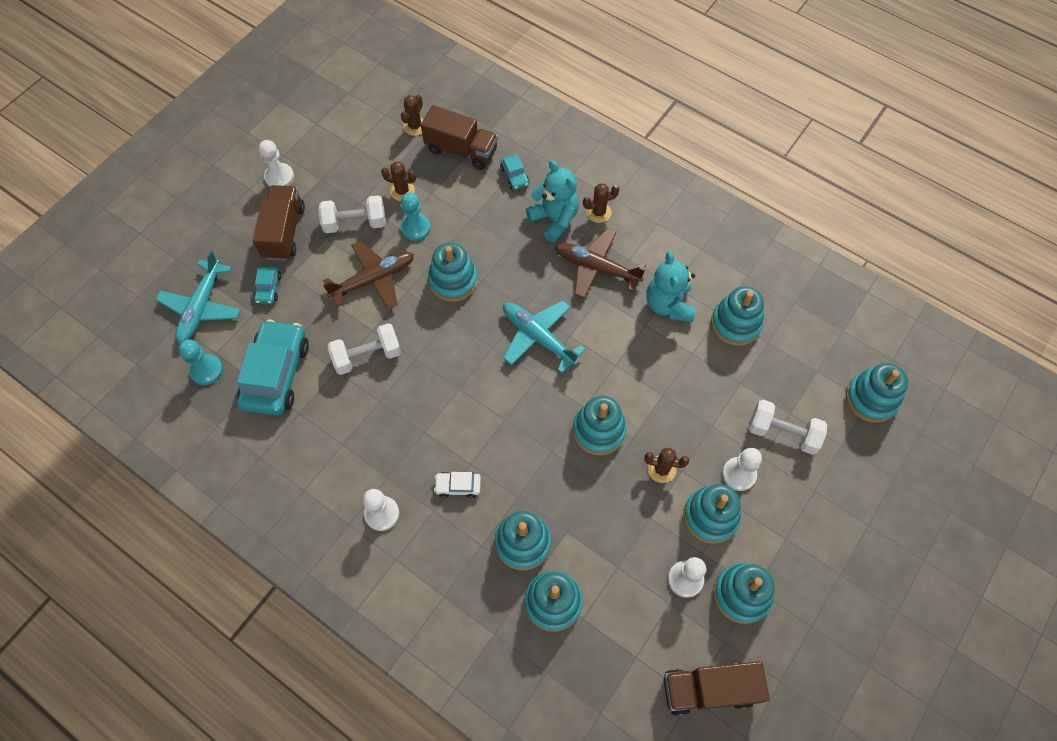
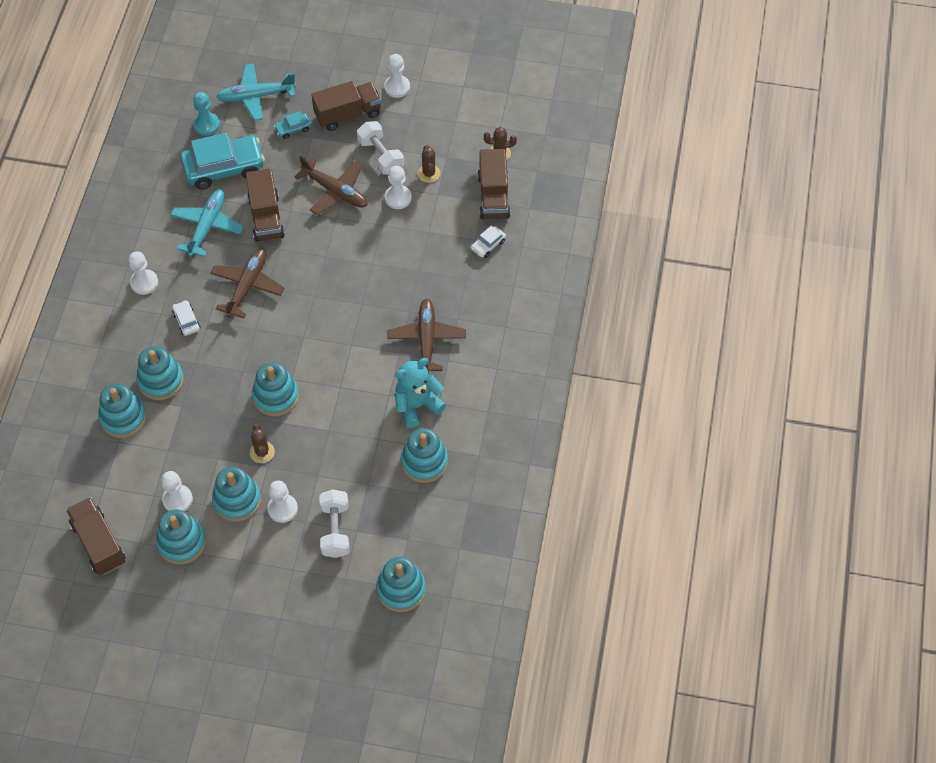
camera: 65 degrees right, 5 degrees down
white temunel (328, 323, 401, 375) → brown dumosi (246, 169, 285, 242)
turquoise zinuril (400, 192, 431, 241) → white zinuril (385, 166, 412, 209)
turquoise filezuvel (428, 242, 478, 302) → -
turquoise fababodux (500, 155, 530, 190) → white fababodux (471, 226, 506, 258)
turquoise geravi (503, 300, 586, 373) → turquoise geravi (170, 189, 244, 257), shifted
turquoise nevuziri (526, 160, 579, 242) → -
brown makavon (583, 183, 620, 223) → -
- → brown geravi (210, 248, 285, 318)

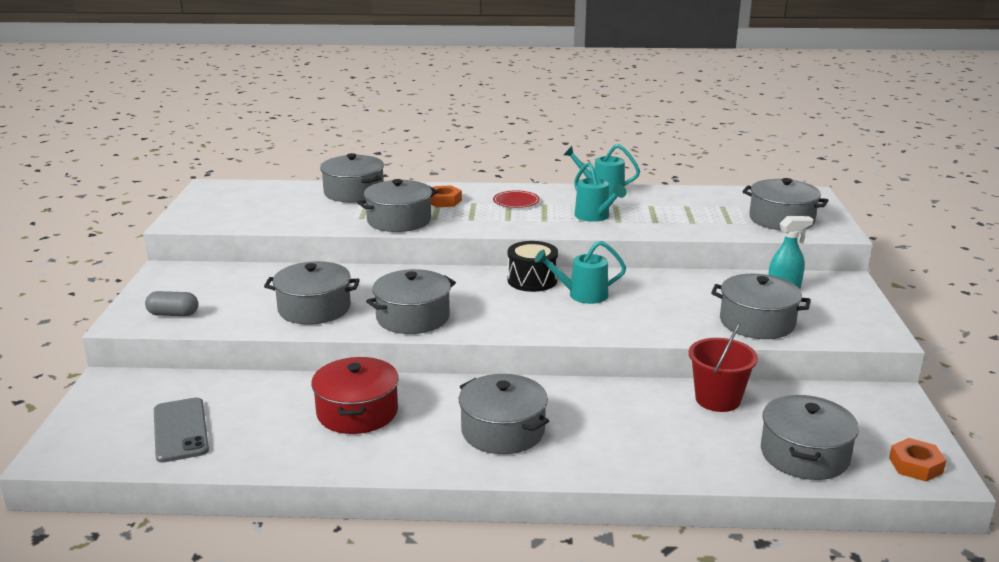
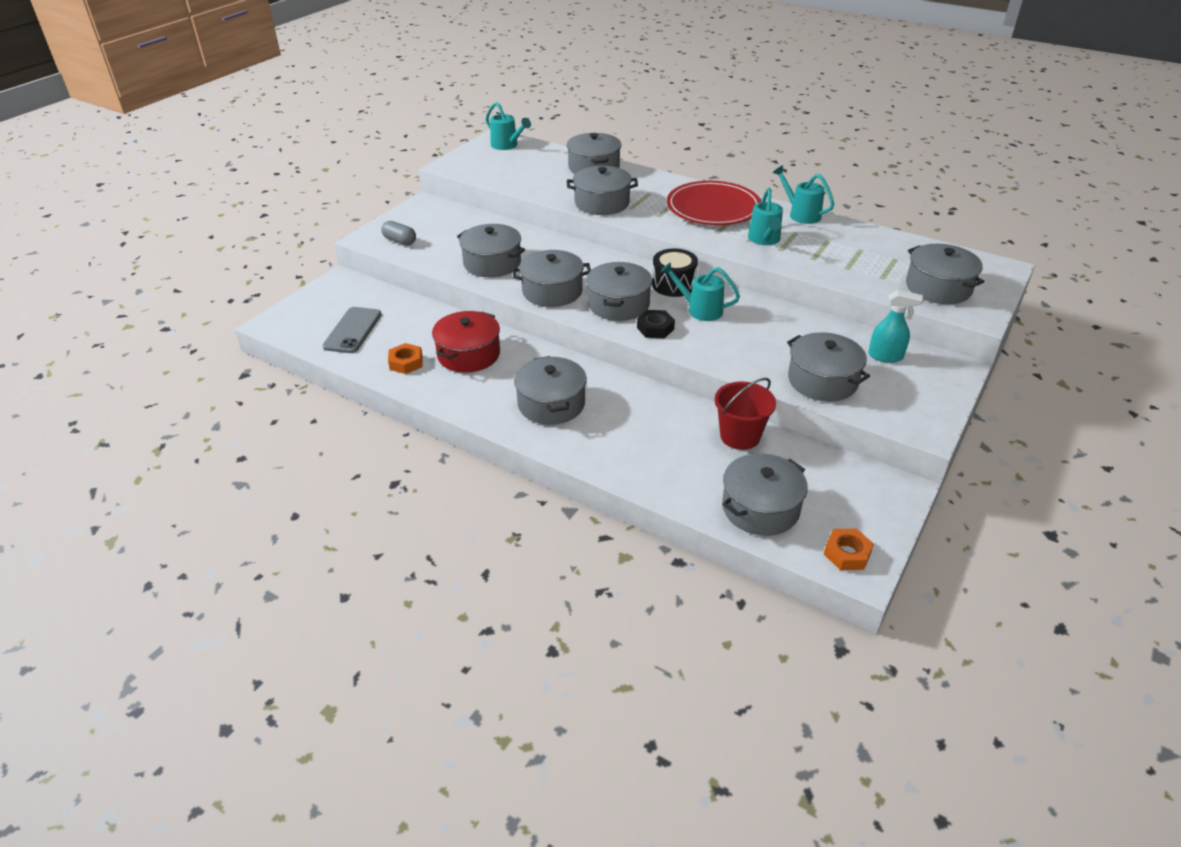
camera: 30 degrees right, 15 degrees up
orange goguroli (431, 185, 462, 207) → orange goguroli (388, 343, 423, 374), shifted
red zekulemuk (493, 190, 540, 208) → red zekulemuk (667, 181, 761, 225), x2.22
- → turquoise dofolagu (486, 102, 531, 150)
- → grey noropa (586, 262, 652, 321)
- → black goguroli (637, 310, 675, 338)

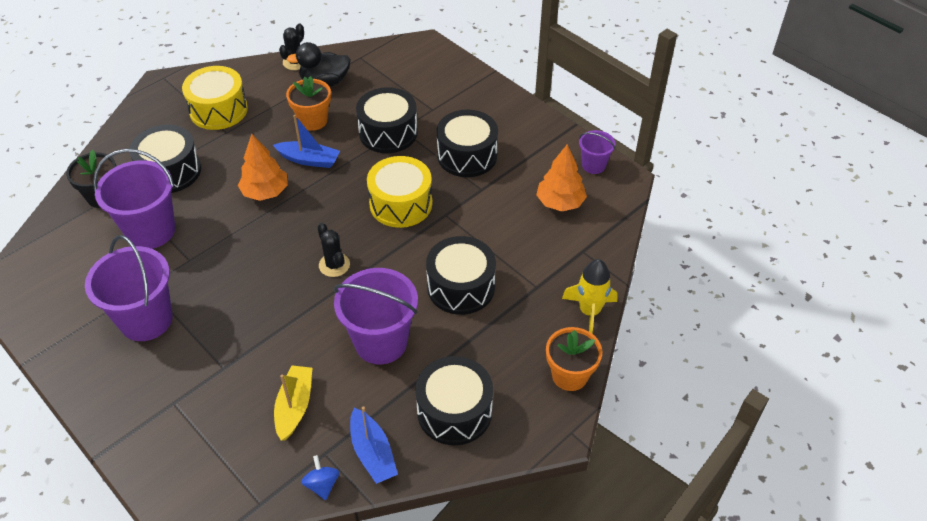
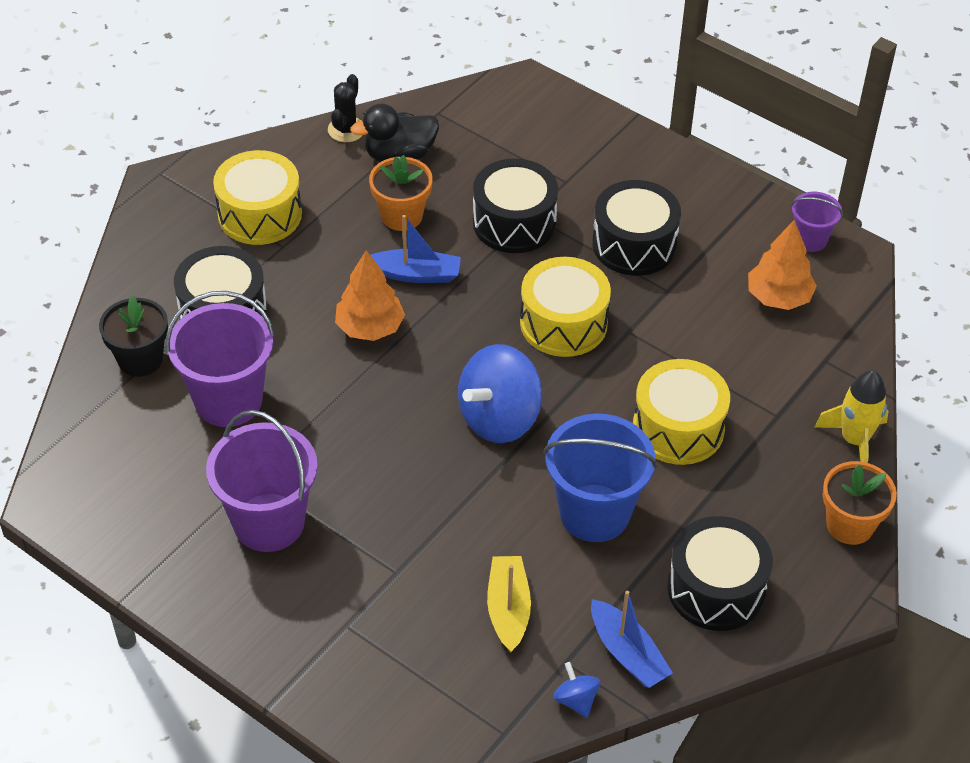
camera: 10 degrees left, 0 degrees up
black makavon (317, 223, 350, 277) → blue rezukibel (458, 344, 542, 443)
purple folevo (334, 268, 418, 364) → blue folevo (543, 414, 657, 542)
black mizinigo (426, 236, 496, 315) → yellow mizinigo (633, 359, 730, 465)

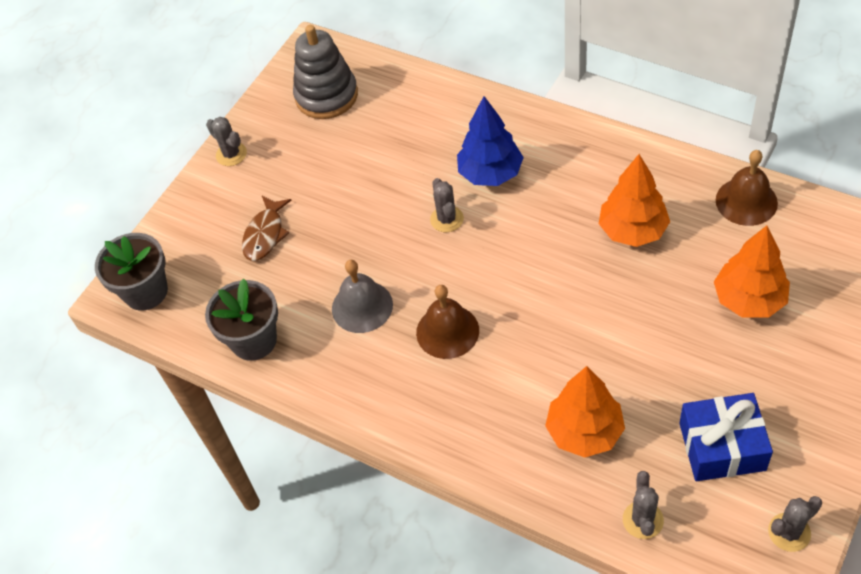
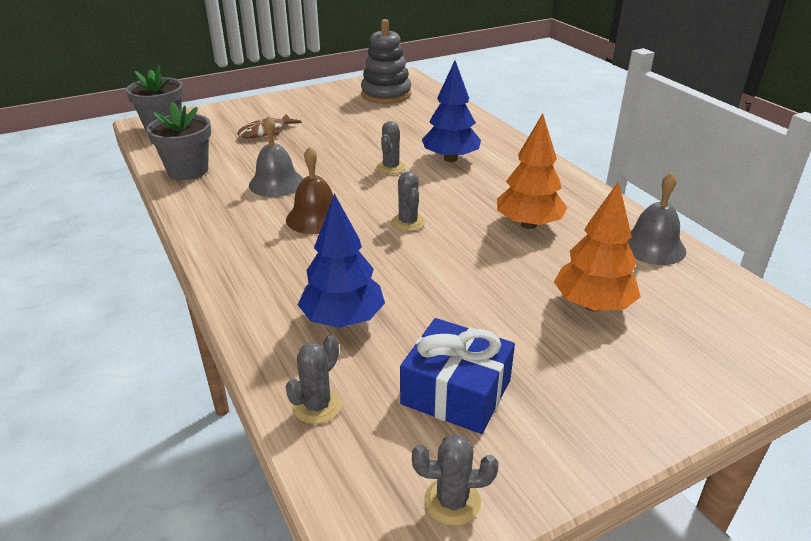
camera: 25 degrees right, 20 degrees down
grey makavon (206, 117, 247, 166) → grey makavon (391, 171, 426, 231), shifted
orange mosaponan (545, 366, 625, 458) → blue mosaponan (298, 193, 385, 328)
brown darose (716, 150, 778, 226) → grey darose (627, 172, 686, 265)

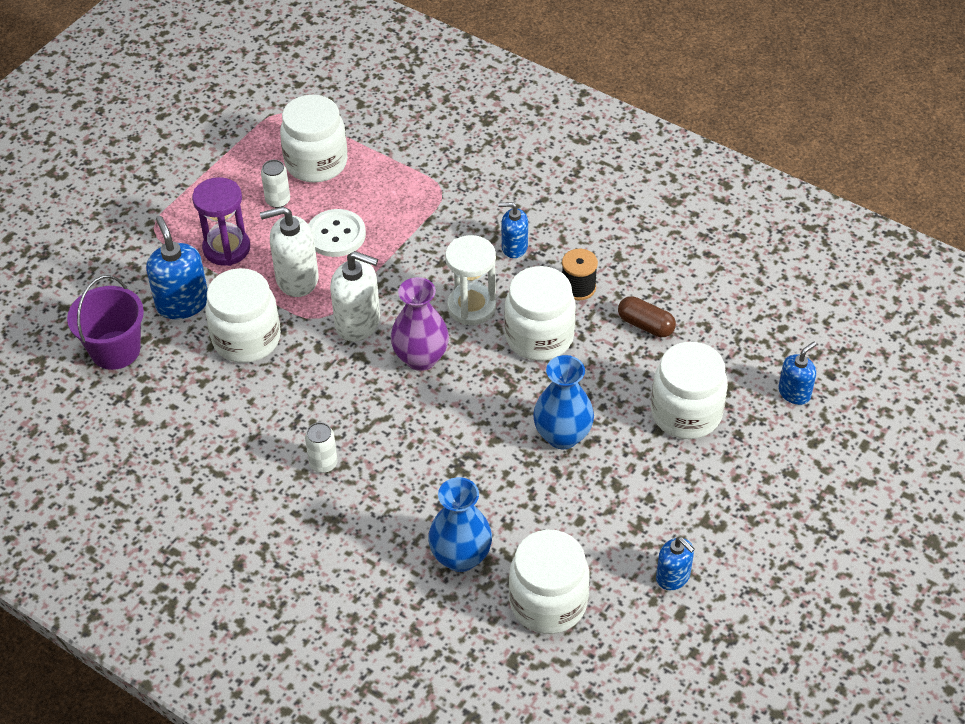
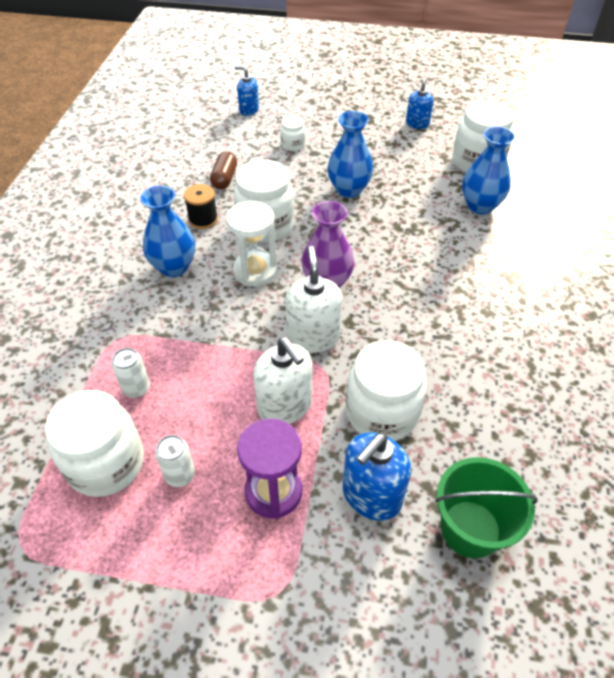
camera: 115 degrees left, 0 degrees up
purple folevo (67, 275, 144, 370) → green folevo (435, 457, 538, 559)
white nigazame (305, 422, 338, 473) → white nigazame (112, 348, 150, 398), shifted
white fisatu (309, 209, 366, 257) → -
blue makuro (498, 202, 528, 258) → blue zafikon (140, 185, 195, 277)
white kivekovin (651, 342, 728, 439) → white kivekovin (280, 116, 306, 151), x0.49

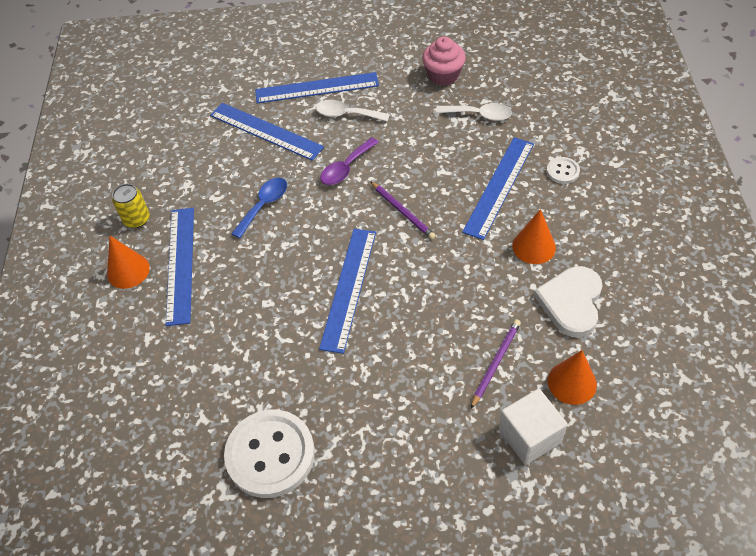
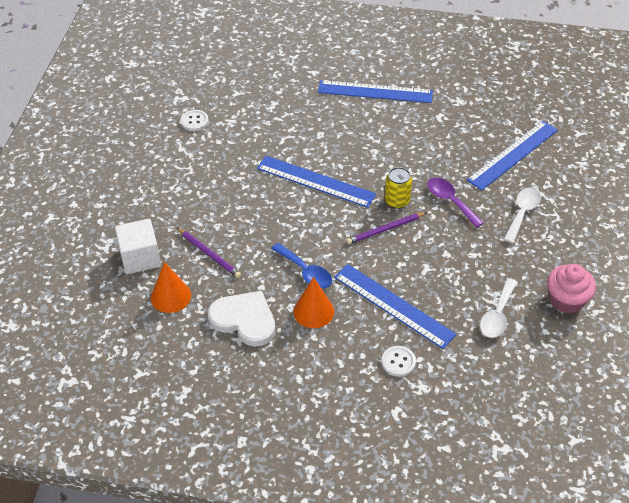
camera: 100 degrees right, 5 degrees down
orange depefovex (107, 236, 150, 289) → -
yellow nigazame (112, 184, 150, 228) → yellow nigazame (385, 167, 412, 209), shifted
white fisatu (224, 410, 315, 498) → white fisatu (180, 110, 209, 131), x0.45
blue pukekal (231, 178, 287, 238) → blue pukekal (271, 243, 332, 289), shifted
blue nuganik (255, 72, 379, 104) → -

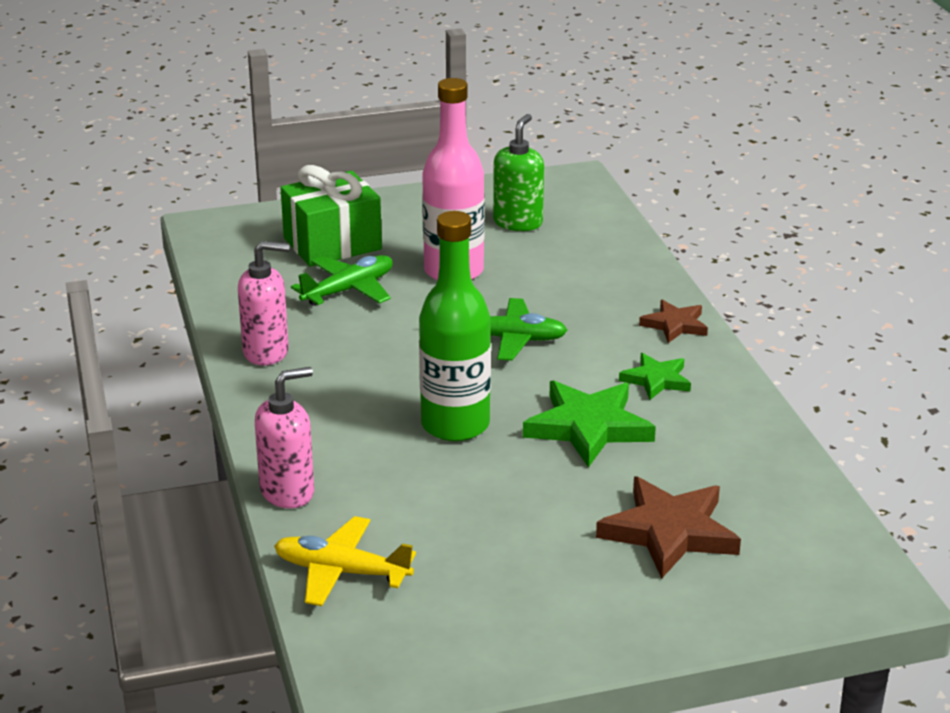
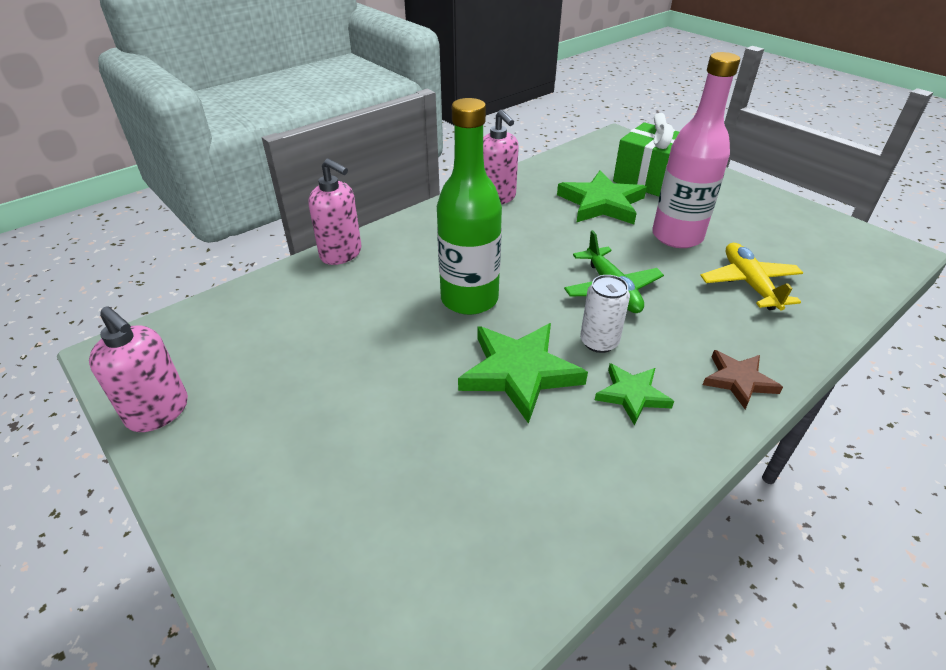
camera: 65 degrees right, 10 degrees up
yellow geravi (274, 516, 416, 606) → yellow geravi (700, 243, 803, 311), shifted
green geravi (291, 255, 393, 306) → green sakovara (557, 170, 647, 224)
green makuro (493, 114, 544, 231) → -
brown sakovara (596, 476, 741, 579) → -
- → pink makuro (89, 306, 188, 432)
- → white nigazame (580, 275, 630, 353)

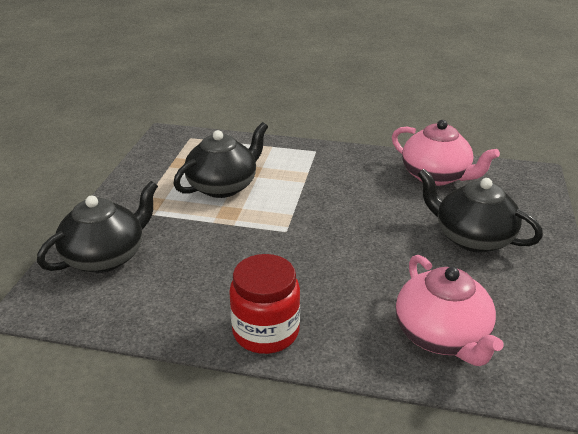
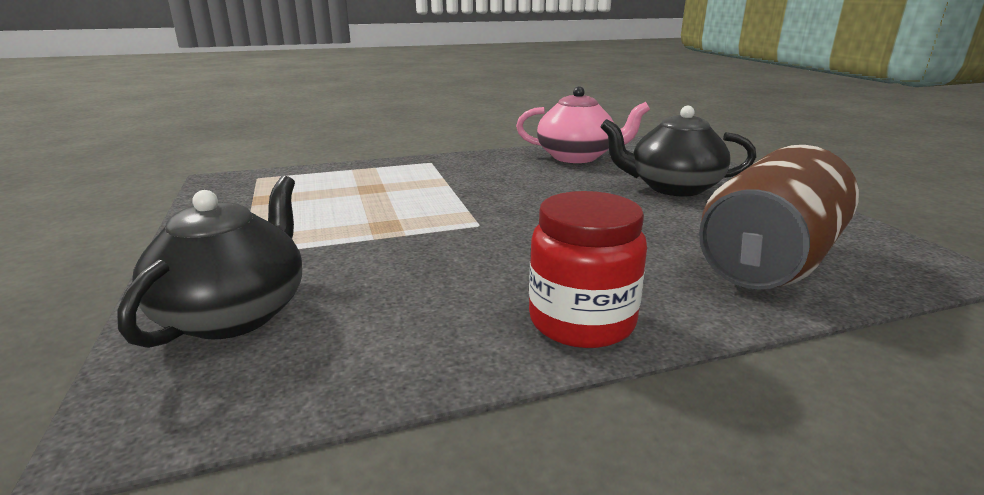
camera: 30 degrees left, 10 degrees down
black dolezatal (173, 122, 268, 198) → -
pink dolezatal (396, 255, 504, 366) → brown nigazame (699, 145, 859, 290)

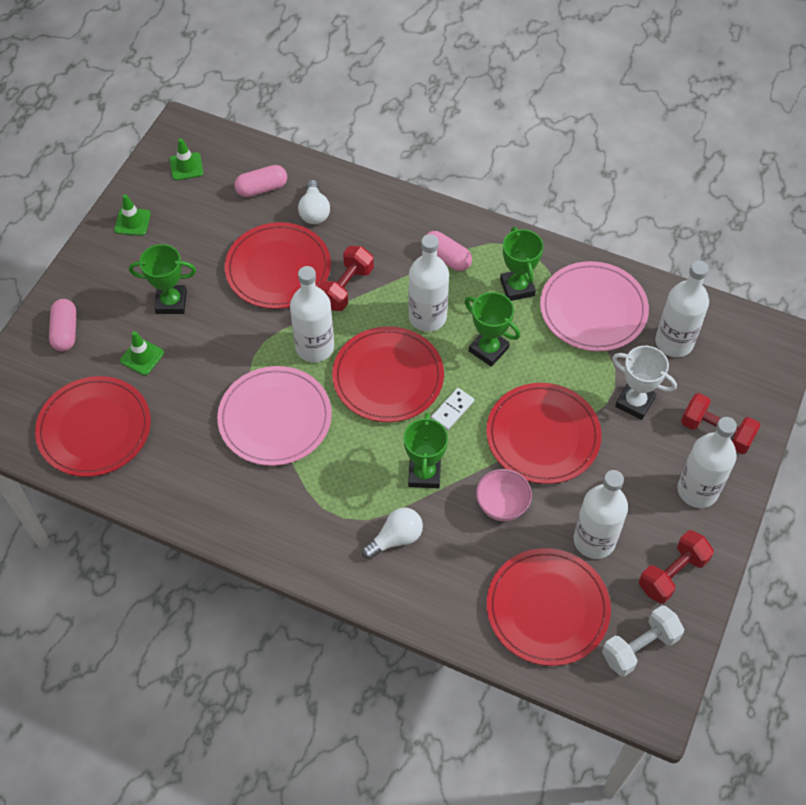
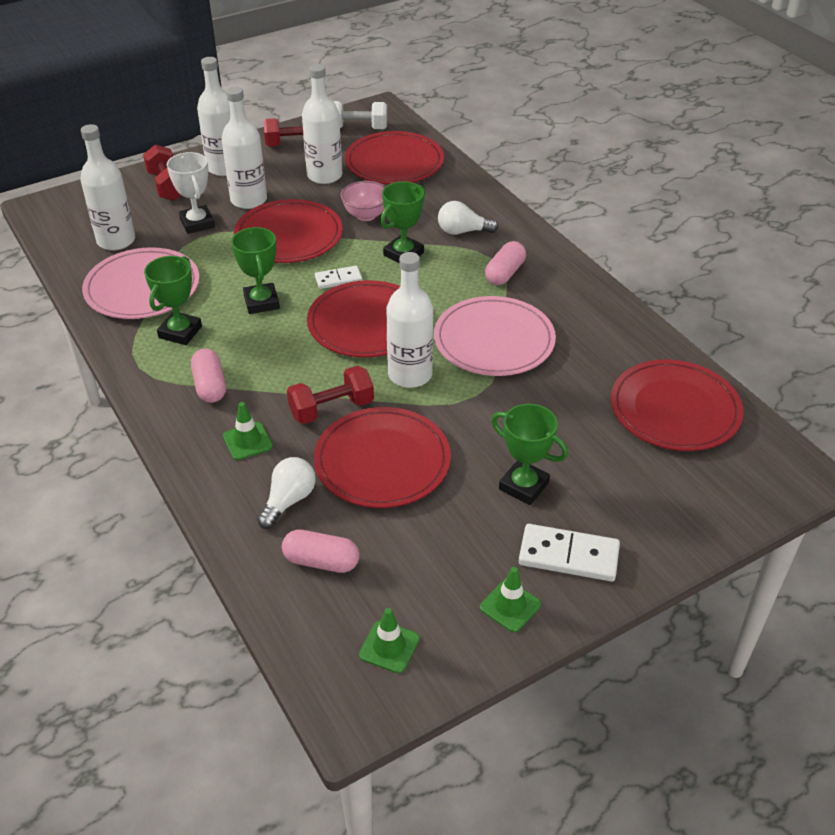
camera: 145 degrees left, 15 degrees down
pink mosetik (49, 299, 76, 351) → pink mosetik (485, 241, 526, 285), shifted
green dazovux (120, 331, 164, 375) → green dazovux (223, 402, 273, 460), shifted
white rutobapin (408, 234, 449, 332) → white rutobapin (221, 86, 267, 209), shifted
- → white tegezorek (519, 524, 620, 581)

